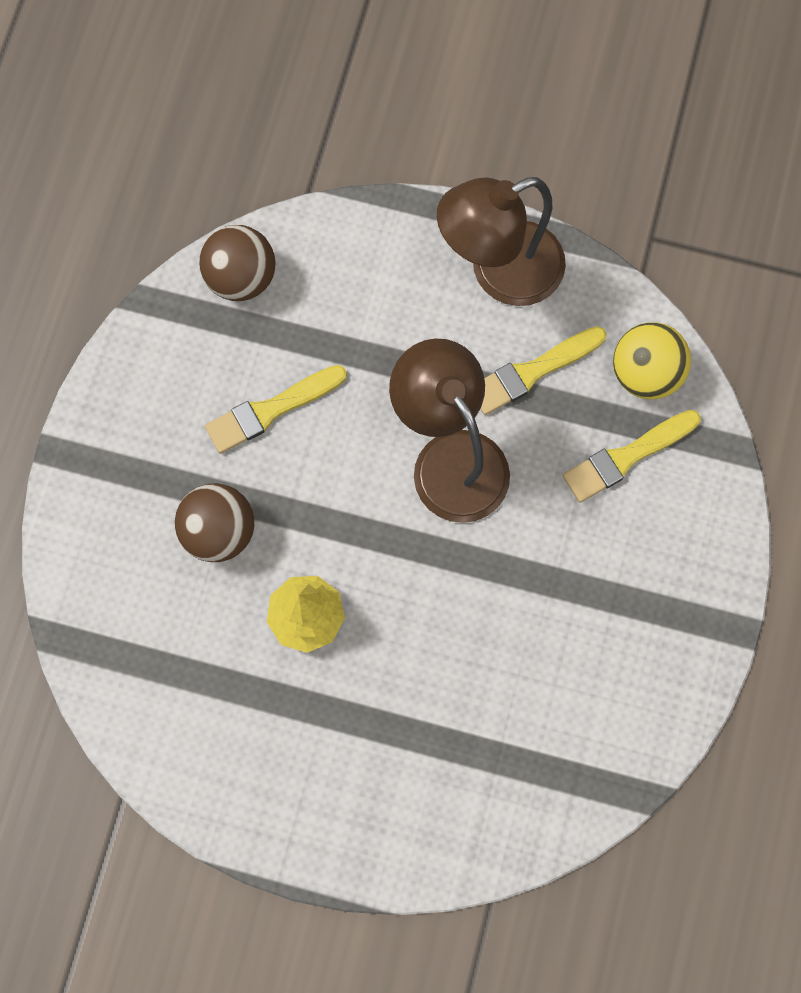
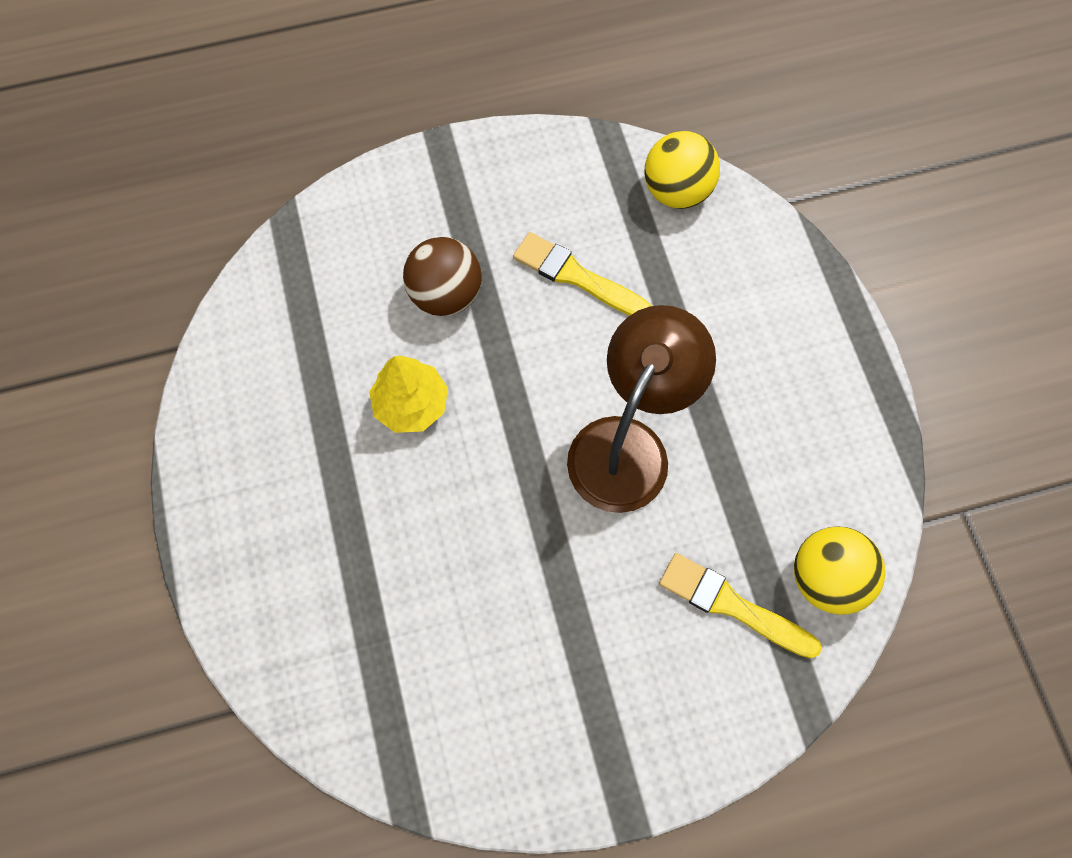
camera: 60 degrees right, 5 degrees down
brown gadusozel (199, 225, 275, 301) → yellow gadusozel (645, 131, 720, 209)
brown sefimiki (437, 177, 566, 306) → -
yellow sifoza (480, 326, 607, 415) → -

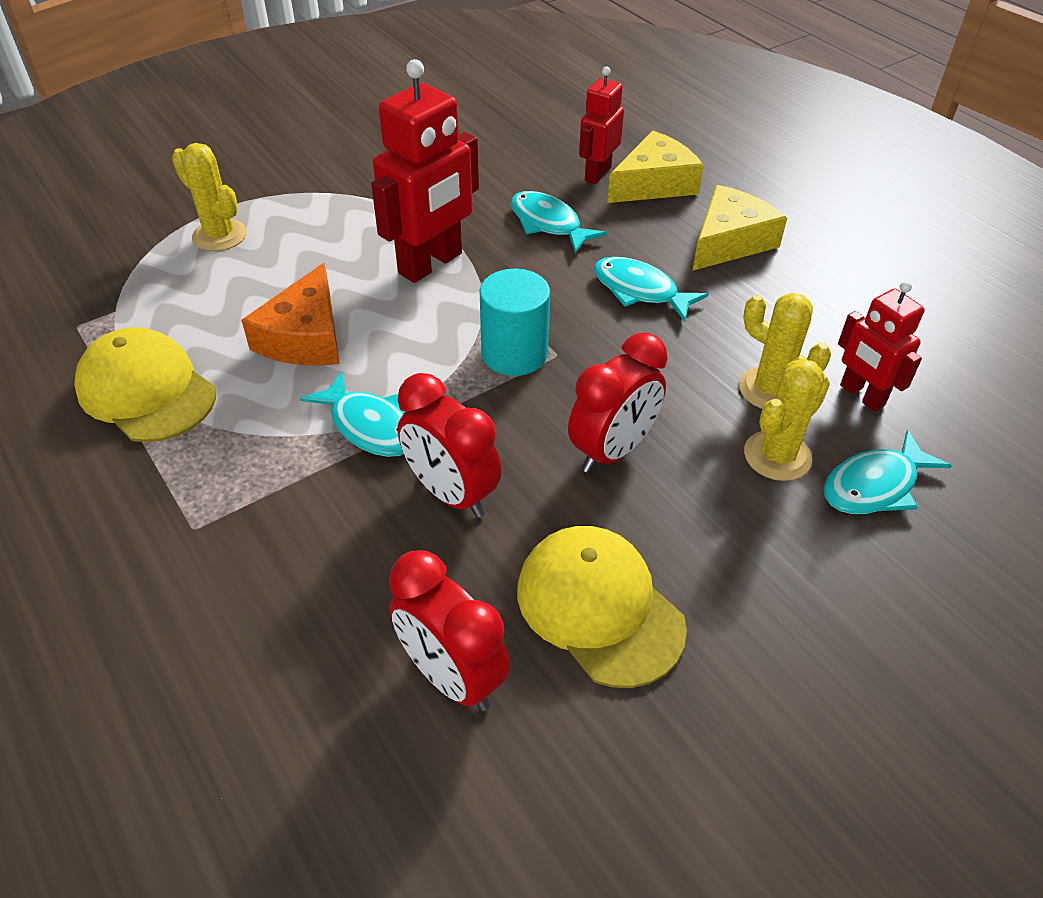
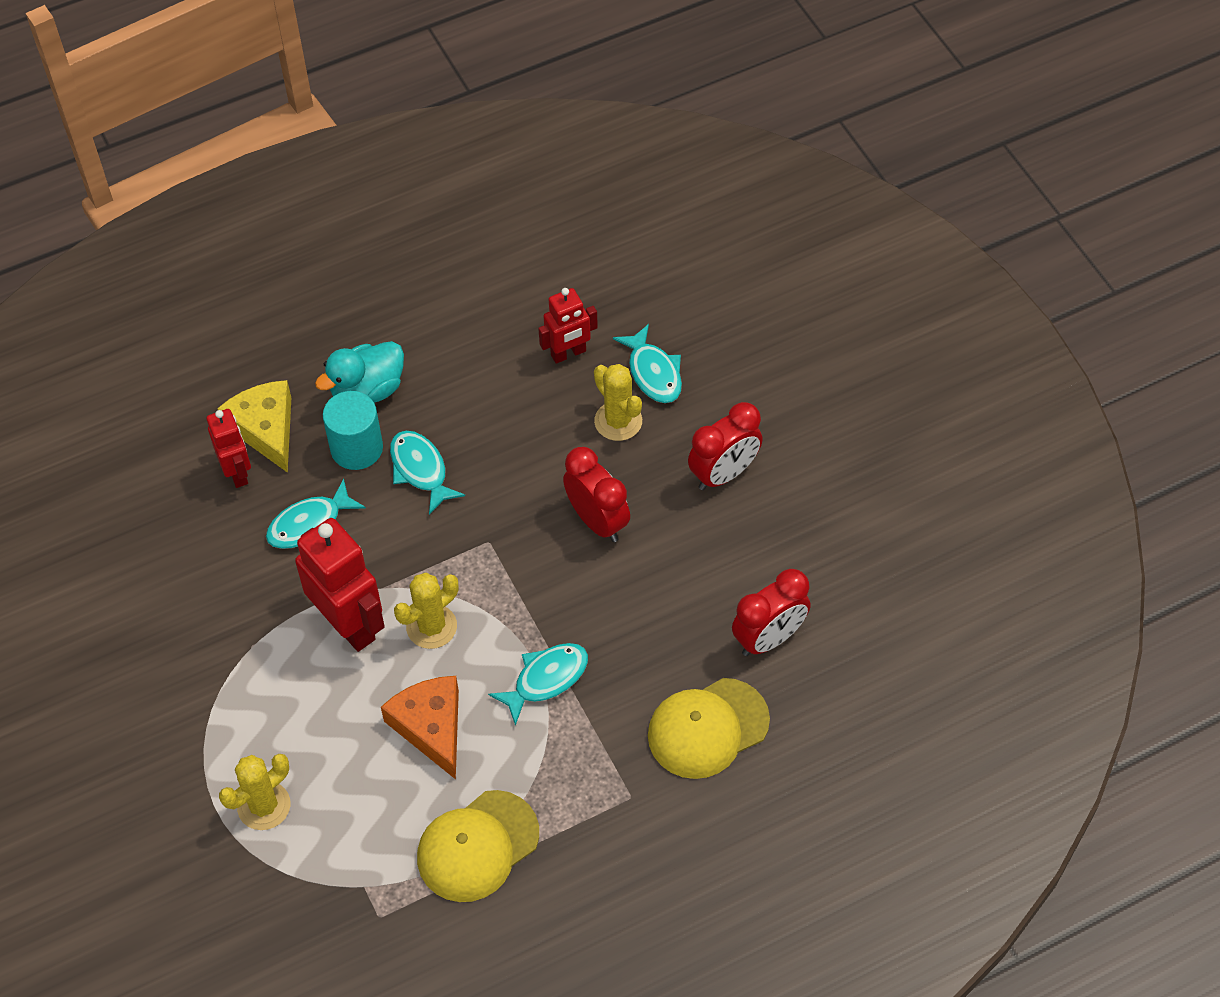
camera: 80 degrees left, 10 degrees up
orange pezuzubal (241, 263, 339, 366) → orange pezuzubal (381, 676, 459, 779), 135 degrees counterclockwise
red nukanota (397, 373, 501, 518) → red nukanota (688, 402, 763, 490), shifted
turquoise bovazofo (480, 269, 550, 376) → turquoise bovazofo (323, 391, 383, 470), shifted
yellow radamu (517, 526, 687, 688) → yellow radamu (648, 678, 770, 779), shifted
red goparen (579, 67, 624, 184) → red goparen (206, 409, 251, 488), 150 degrees counterclockwise
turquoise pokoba (594, 257, 709, 322) → turquoise pokoba (390, 431, 465, 515), 105 degrees clockwise
yellow pezuzubal (692, 185, 787, 271) → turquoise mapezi (315, 341, 404, 403)
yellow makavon (739, 293, 831, 409) → yellow makavon (394, 573, 458, 649), shifted

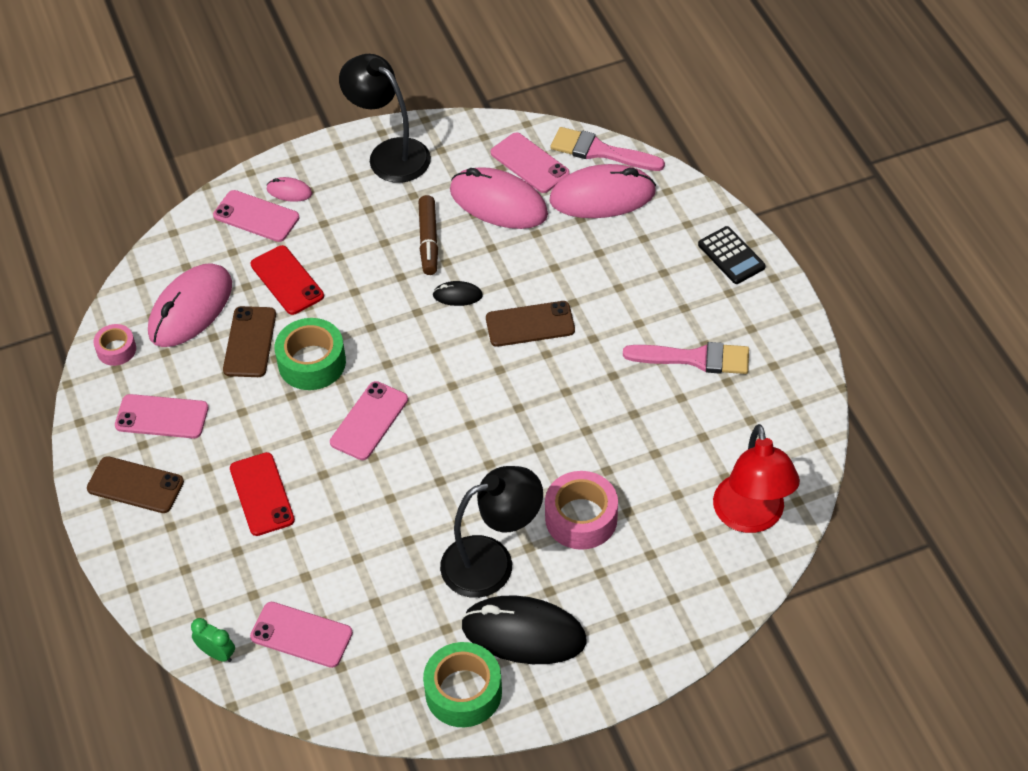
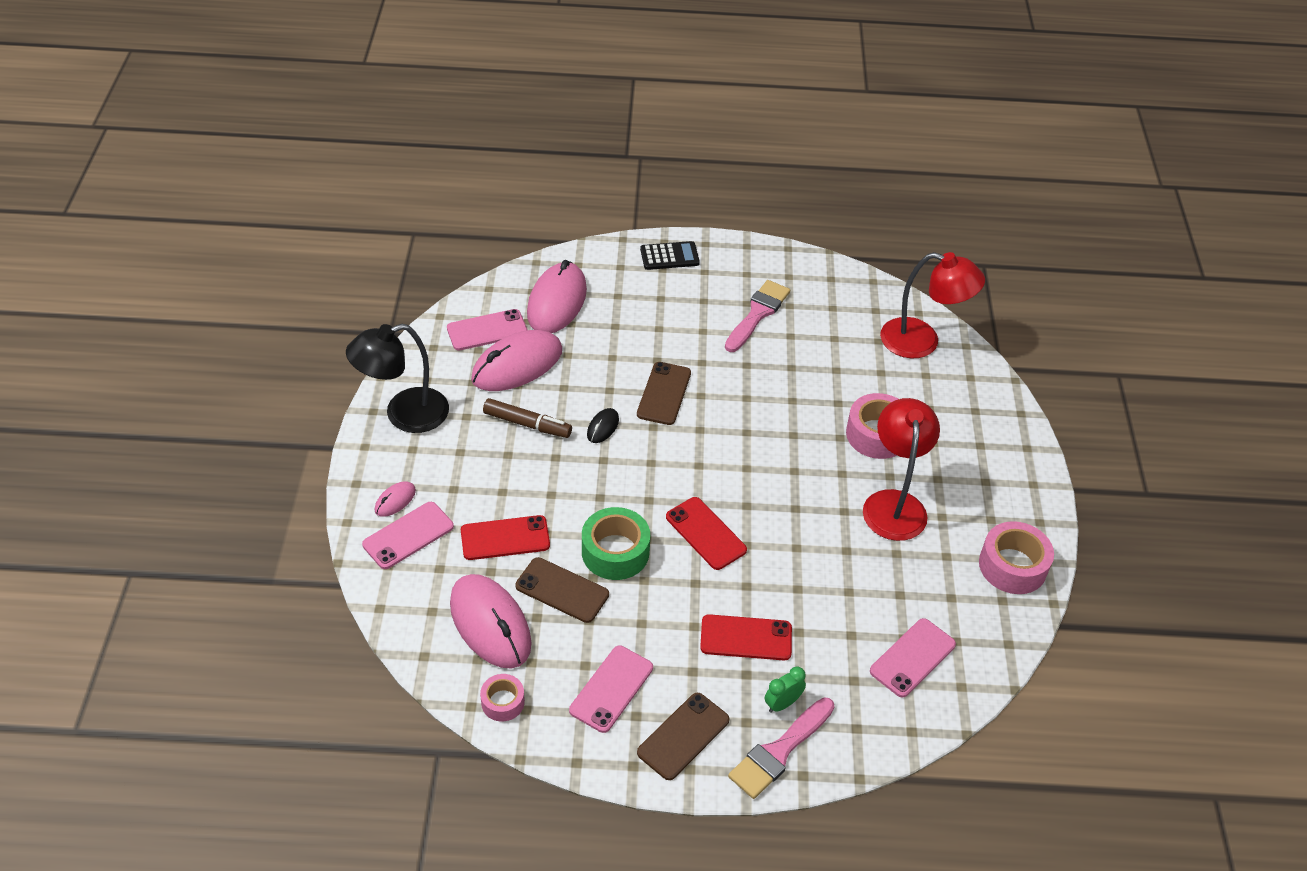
camera: 70 degrees left, 5 degrees down
green nukanota (191, 618, 235, 662) → green nukanota (765, 667, 806, 713), shifted
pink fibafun (330, 381, 408, 460) → red fibafun (666, 497, 747, 570)
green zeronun (423, 642, 502, 727) → pink zeronun (979, 521, 1054, 594)
black sefimiki (440, 466, 543, 598) → red sefimiki (863, 398, 940, 541)
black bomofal (461, 596, 587, 664) → -
pink sifoza (551, 127, 665, 171) → pink sifoza (728, 697, 835, 799), shifted

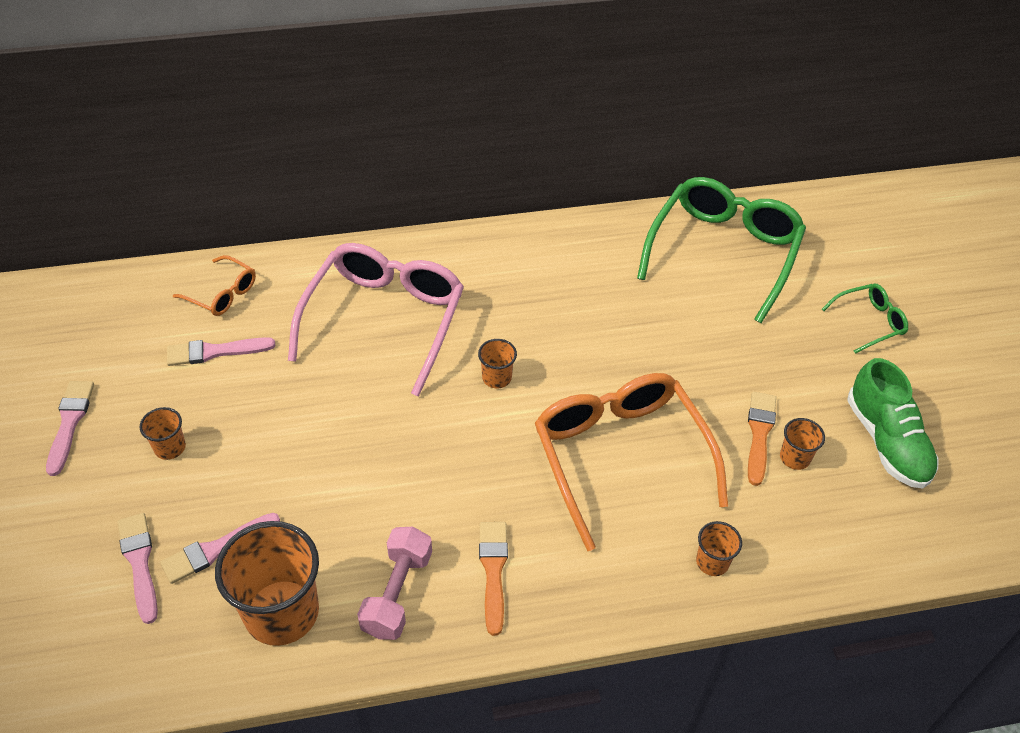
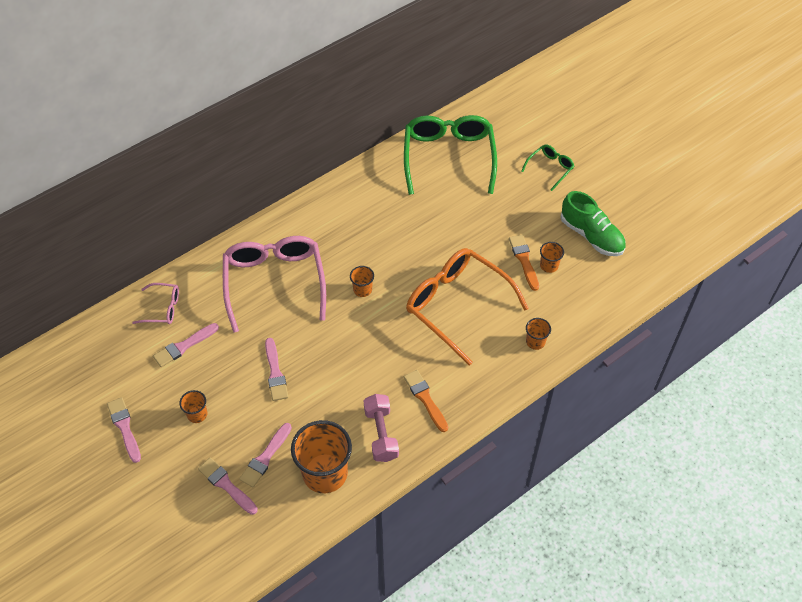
camera: 25 degrees left, 5 degrees up
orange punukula (173, 255, 256, 316) → pink punukula (132, 283, 179, 324)
- → pink sifoza (265, 338, 288, 401)

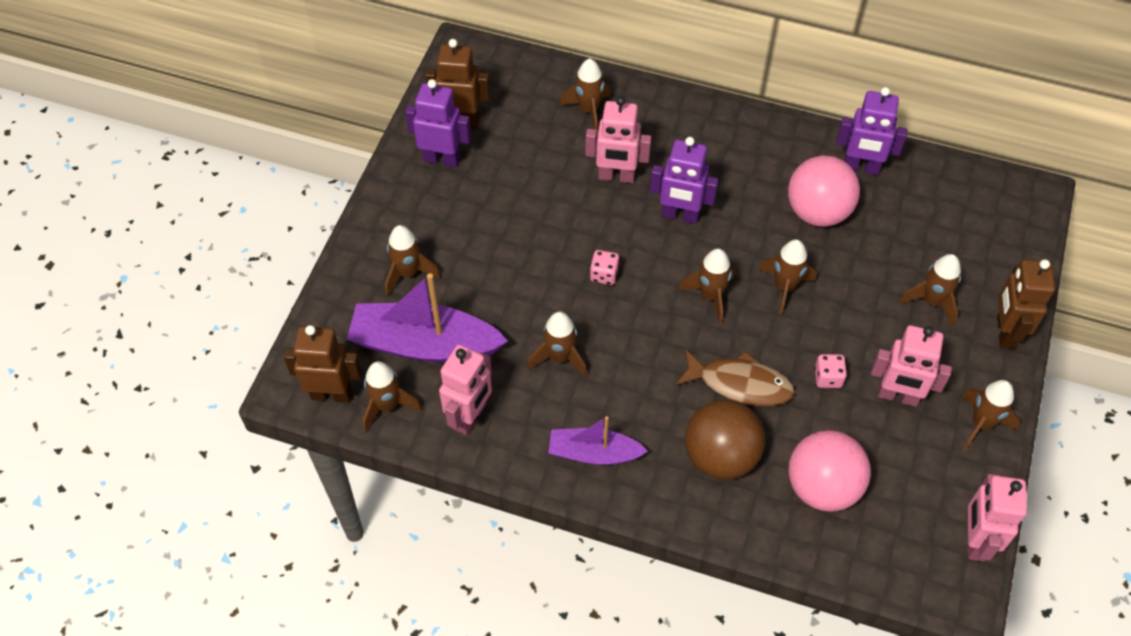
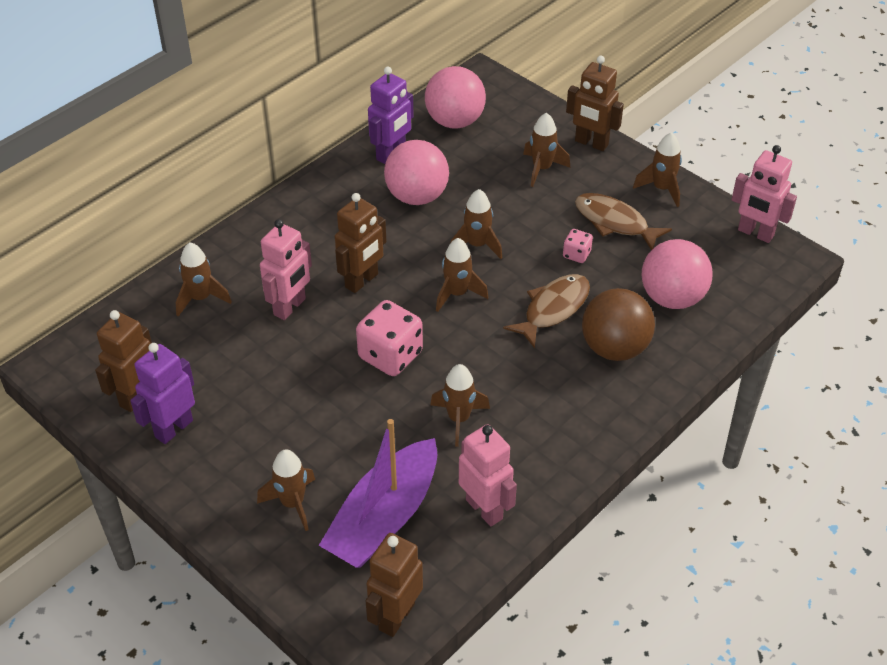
camera: 65 degrees left, 10 degrees down
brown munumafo (363, 361, 422, 432) → -
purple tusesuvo (548, 416, 648, 465) → -
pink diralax (590, 250, 620, 285) → pink diralax (356, 300, 423, 376), x1.99
purple goparen (650, 137, 718, 224) → brown goparen (335, 193, 387, 293)
pink goparen (871, 325, 952, 407) → brown pokoba (575, 193, 672, 250)
- → pink gadusozel (425, 66, 486, 129)

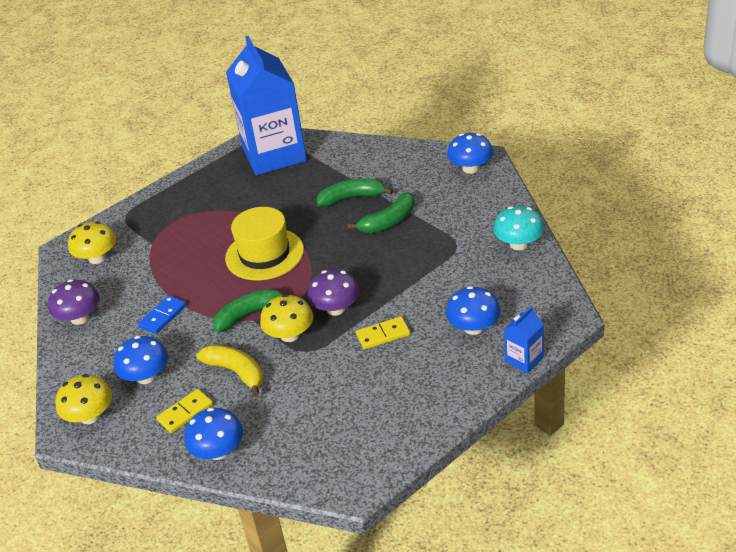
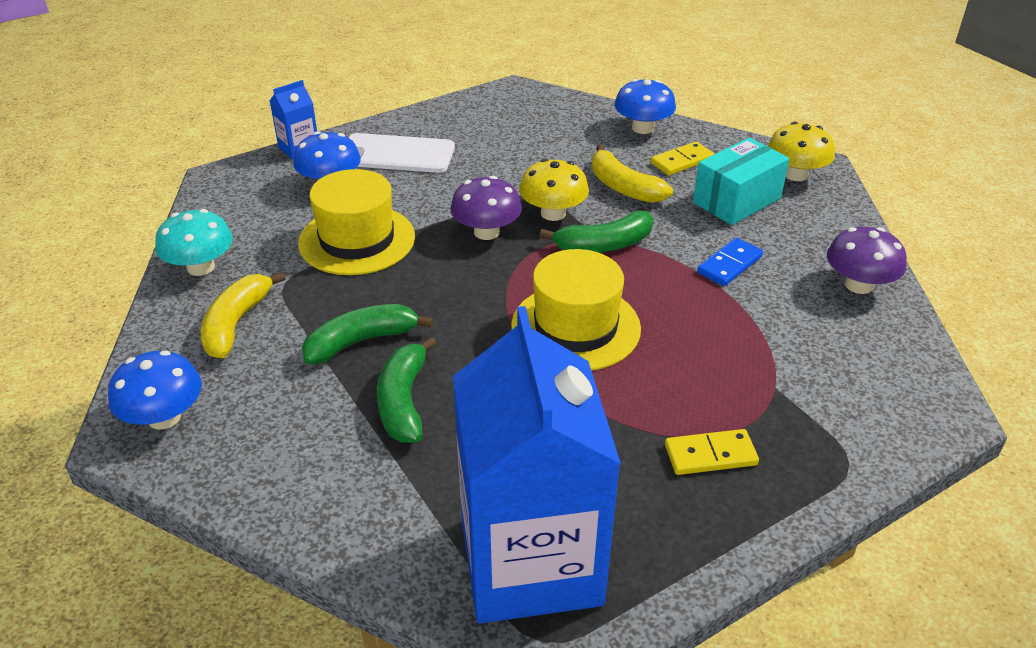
camera: 175 degrees left, 0 degrees up
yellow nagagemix (68, 221, 116, 264) → -
blue nagagemix (114, 336, 168, 384) → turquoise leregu (693, 138, 790, 225)
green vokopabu (317, 178, 393, 207) → green vokopabu (377, 336, 437, 443), 90 degrees clockwise
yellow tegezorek (356, 316, 410, 350) → yellow tegezorek (665, 429, 759, 475), shifted
- → yellow vokopabu (201, 271, 286, 358)
- → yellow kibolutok (298, 169, 415, 275)
- → white fibafun (348, 133, 455, 173)

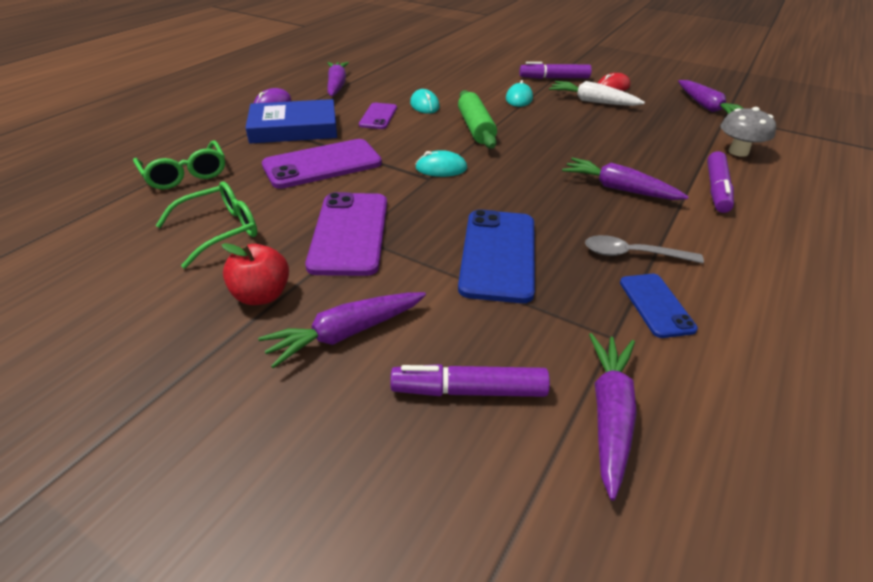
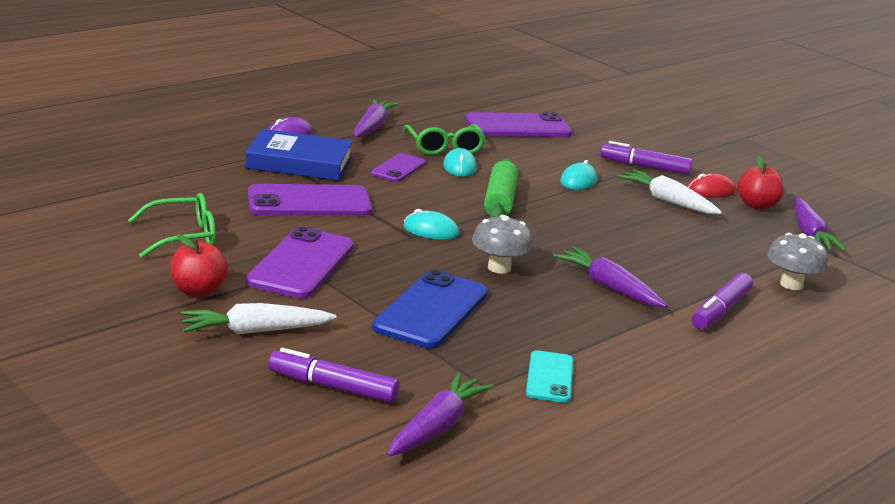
camera: 15 degrees right, 15 degrees down
green punukula (133, 140, 225, 189) → green punukula (403, 124, 486, 155), shifted
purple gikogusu (258, 292, 426, 368) → white gikogusu (181, 303, 336, 334)
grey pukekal (585, 235, 704, 263) → -
blue fibafun (620, 274, 698, 338) → turquoise fibafun (526, 350, 573, 403)
- → purple fibafun (465, 112, 572, 137)
- → grey nagagemix (472, 215, 533, 274)
- → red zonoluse (737, 156, 784, 210)

